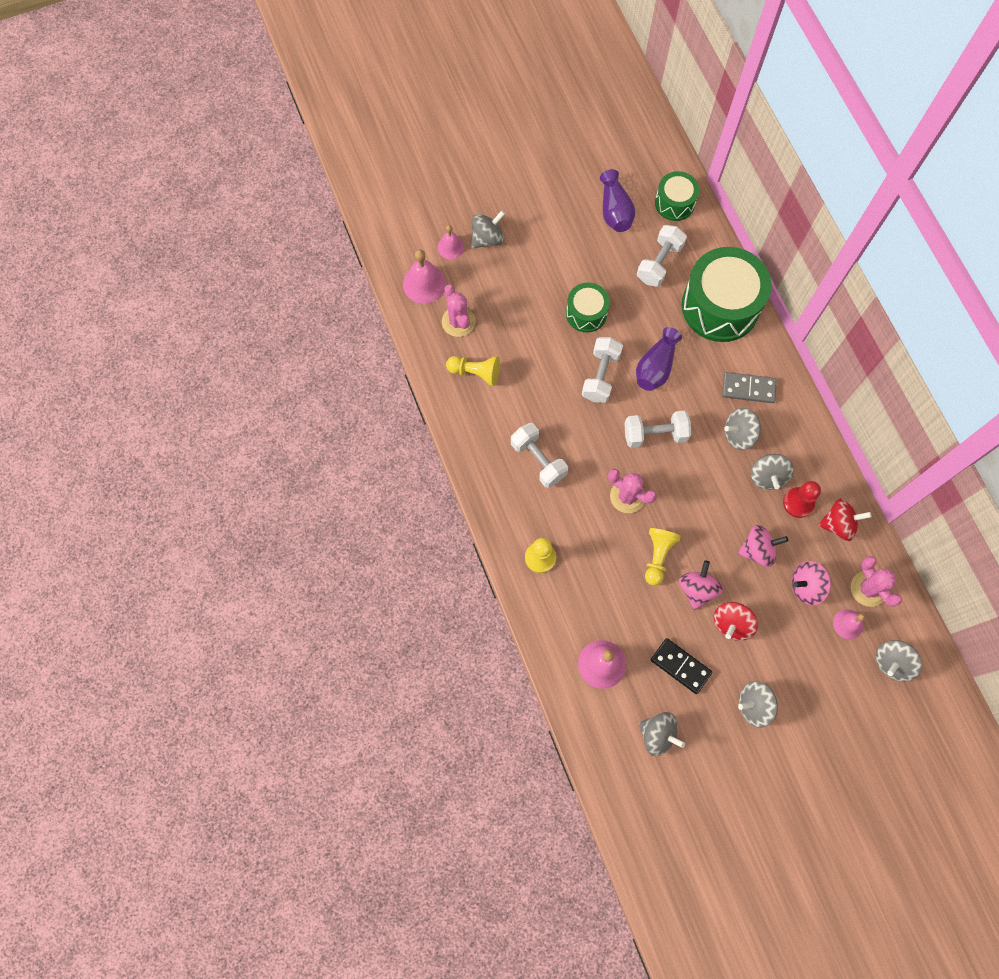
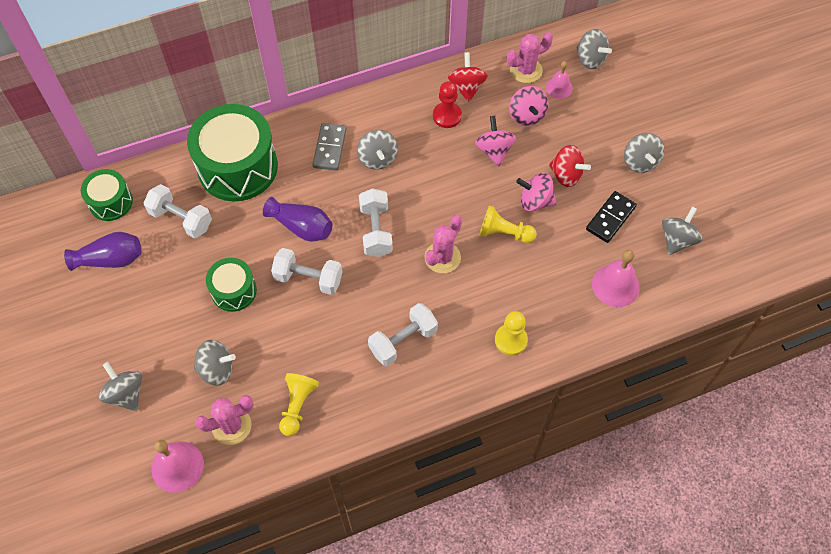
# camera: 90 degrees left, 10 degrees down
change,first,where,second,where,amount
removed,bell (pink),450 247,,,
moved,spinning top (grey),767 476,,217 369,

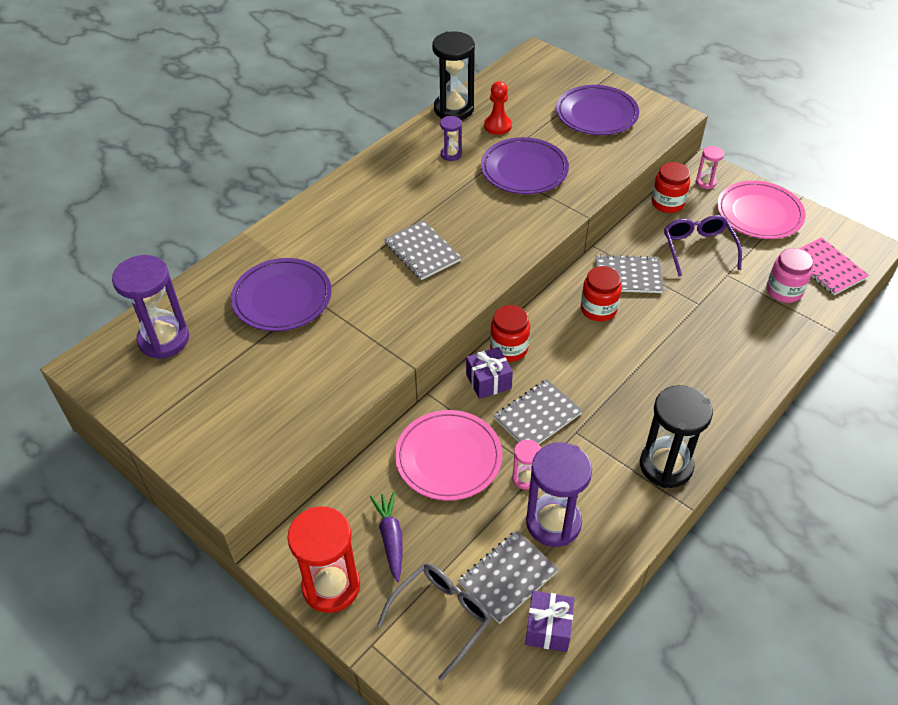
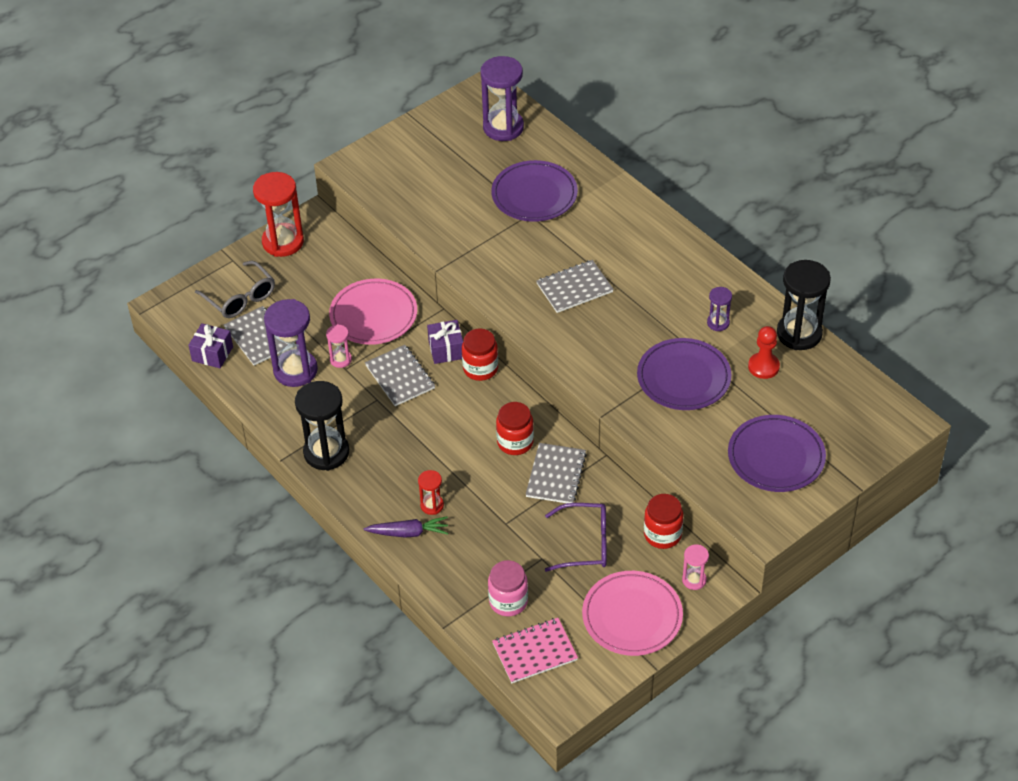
# camera: 100 degrees right, 0 degrees up
change,first,where,second,where,amount
moved,carrot (purple),391 538,,408 533,
added,,,hourglass (red),432 505,

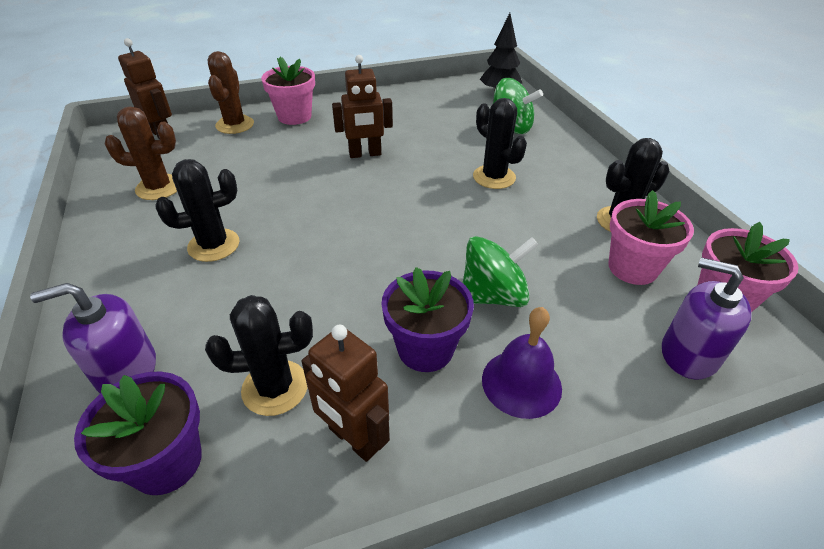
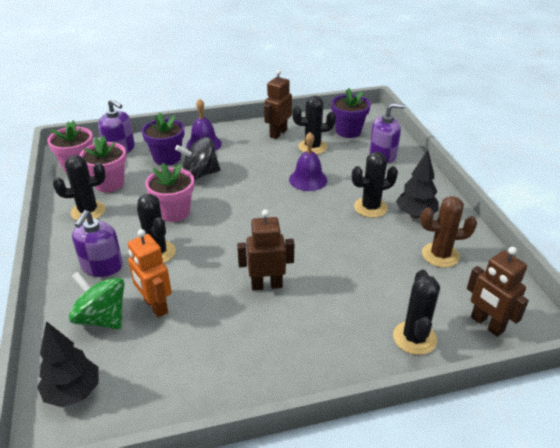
# camera: 175 degrees left, 5 degrees down
change,first,where,second,where,amount
recoloured,cactus (brown),235 125,cactus (black),414 338,
moved,flower pot (pink),294 116,,174 212,
turned,robot (brown),353 438,,278 133,105 degrees counterclockwise
moved,flower pot (purple),425 349,,167 158,
recoloured,spinning top (green),493 295,spinning top (black),200 174,
added,,,soap dispenser (purple),102 266,
added,,,robot (orange),155 306,
added,,,bell (purple),308 179,
added,,,tree (black),415 215,

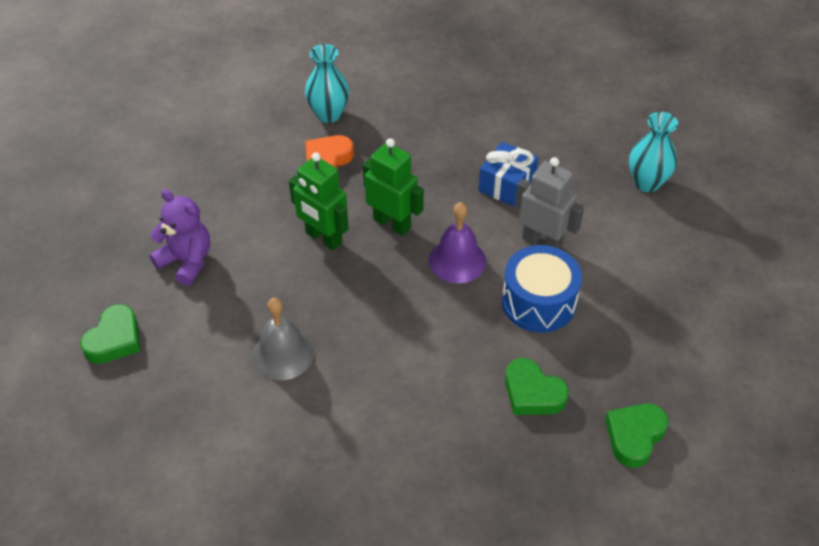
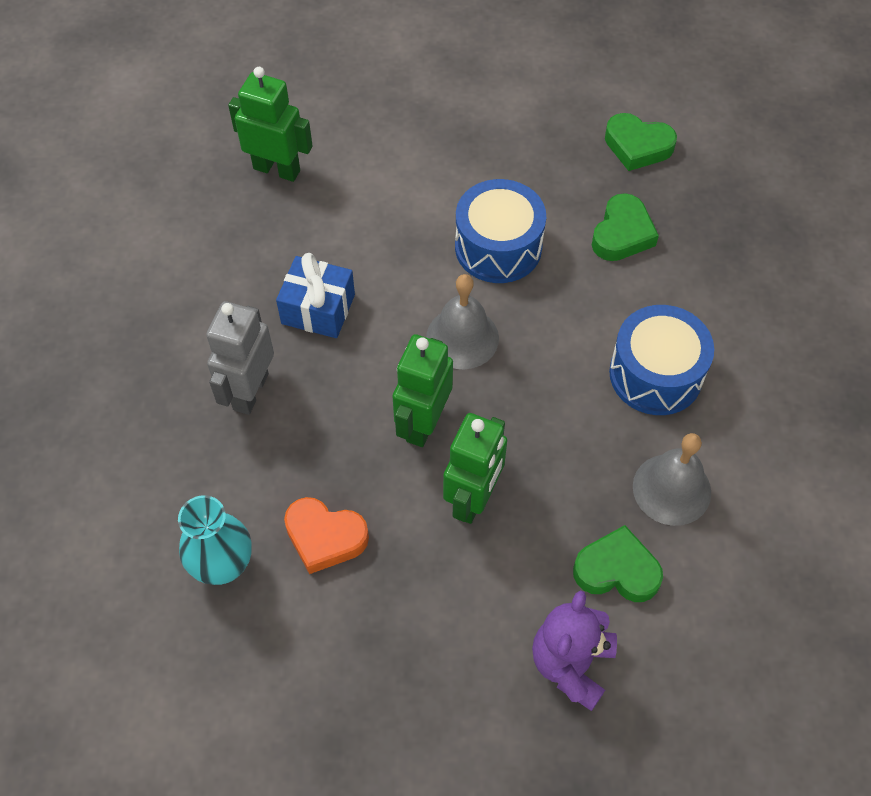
# camera: 105 degrees left, 10 degrees up
change,first,where,second,where,amount
moved,heart (green),114 339,,617 570,
recoloured,bell (purple),457 260,bell (grey),462 338,
moved,robot (grey),542 242,,250 391,
replaced,vase (turquoise),647 182,robot (green),277 169,
added,,,drum (blue),655 374,

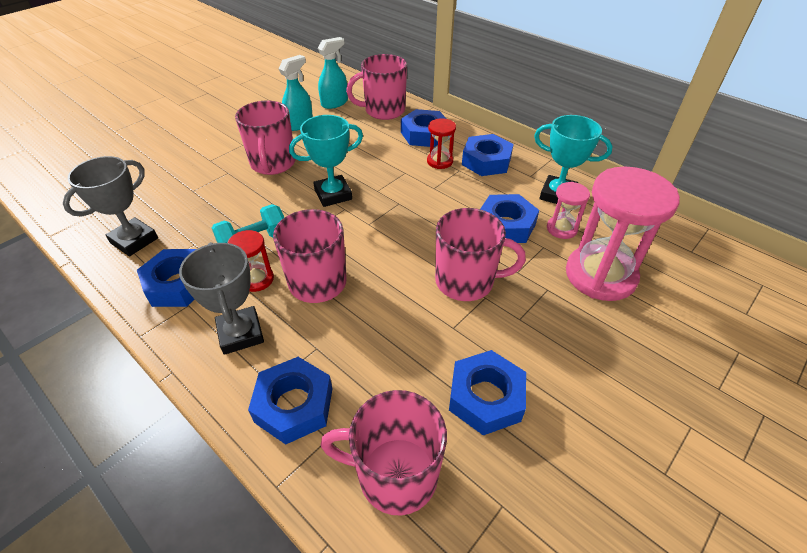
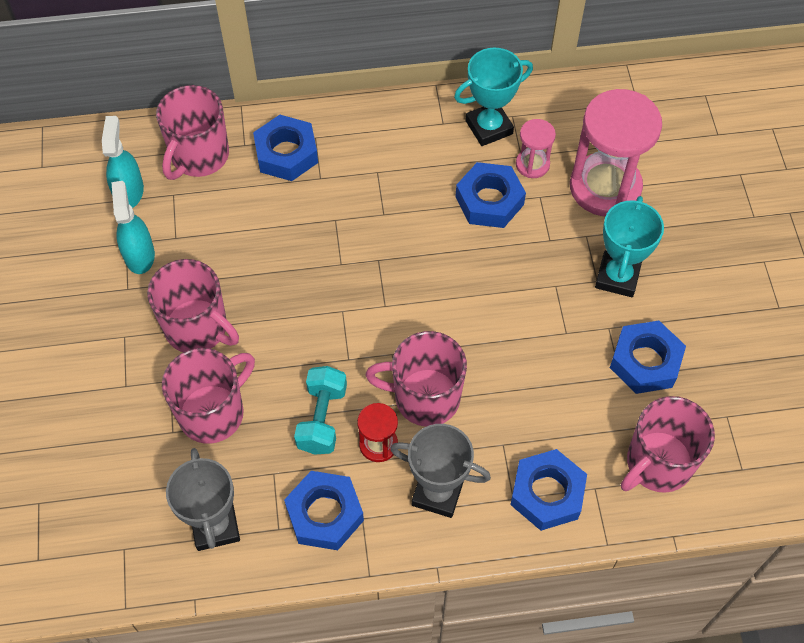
# camera: 50 degrees left, 15 degrees up
change,first,where,second,where,amount
moved,trophy (turquoise),333 194,,617 277,
removed,hourglass (red),440 161,,,
moved,mug (pink),466 281,,213 412,
removed,nut (blue),486 161,,,

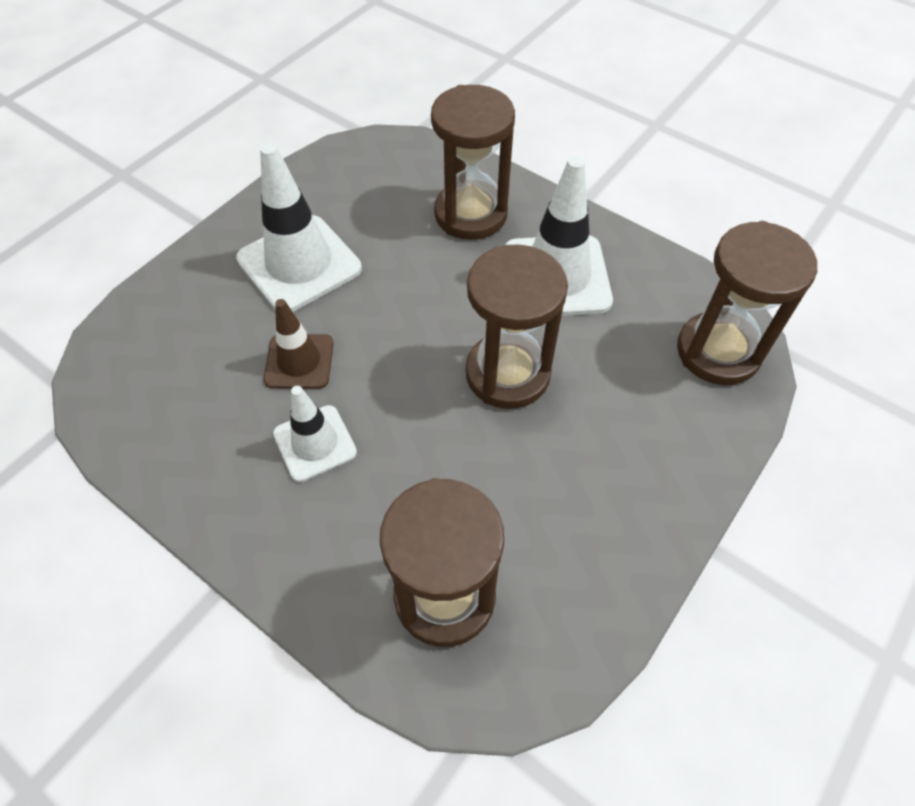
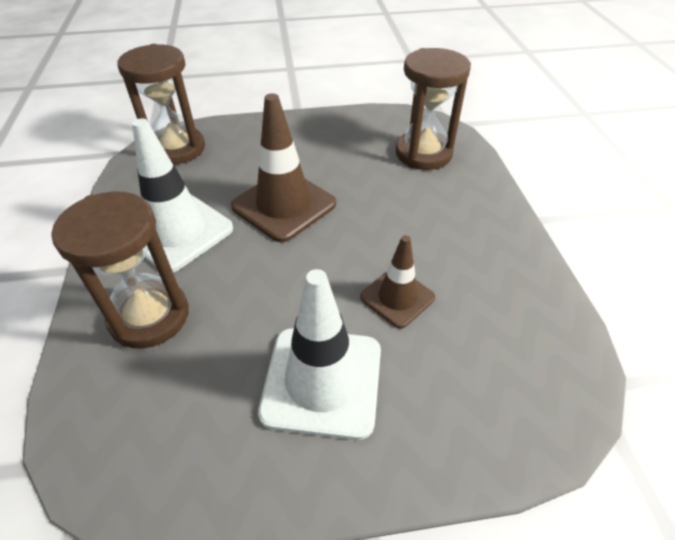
# camera: 135 degrees left, 10 degrees down
change,first,where,second,where,amount
removed,traffic cone (white),315 443,,,
replaced,hourglass (brown),507 374,traffic cone (brown),284 205,

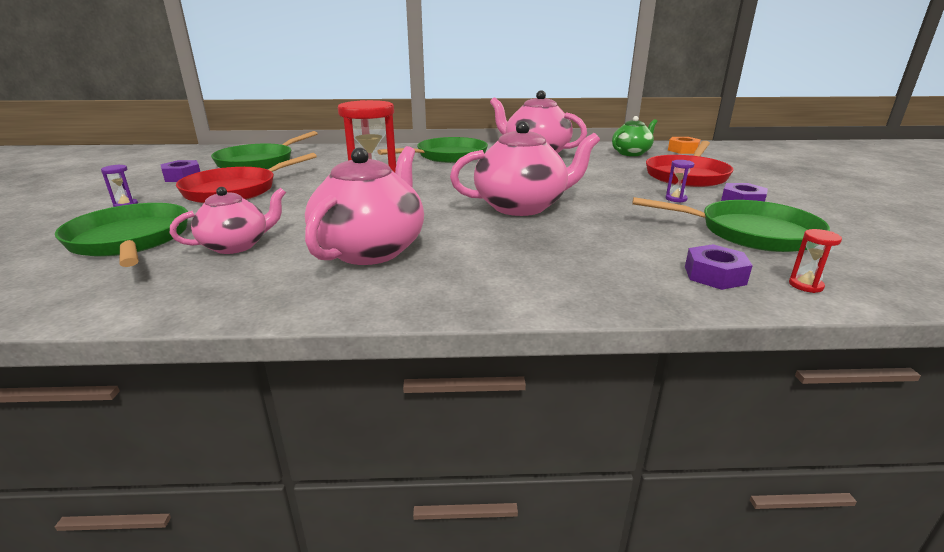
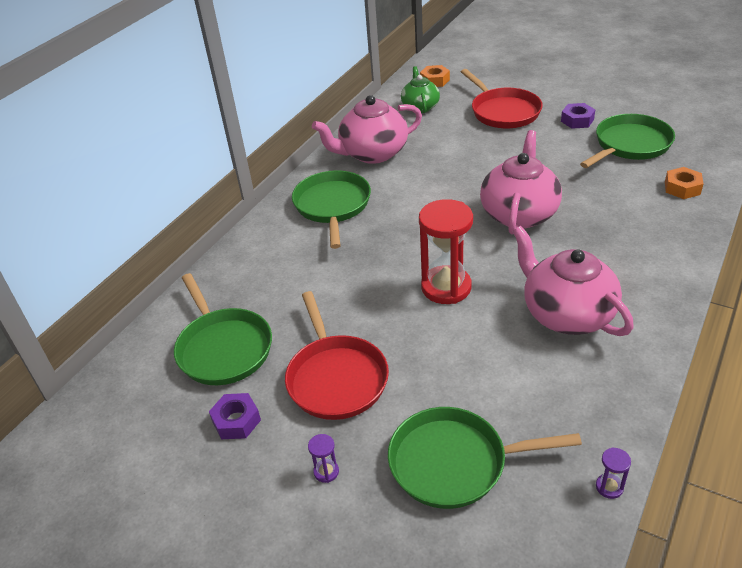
# camera: 55 degrees left, 15 degrees up
change,first,where,second,where,amount
removed,teapot (pink),236 245,,,
moved,hourglass (purple),676 199,,609 487,
recoloured,nut (purple),714 275,nut (orange),682 188,
removed,hourglass (red),805 285,,,

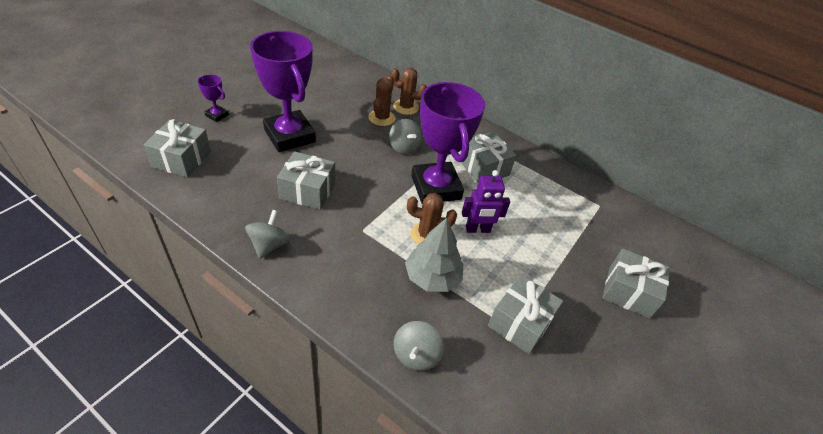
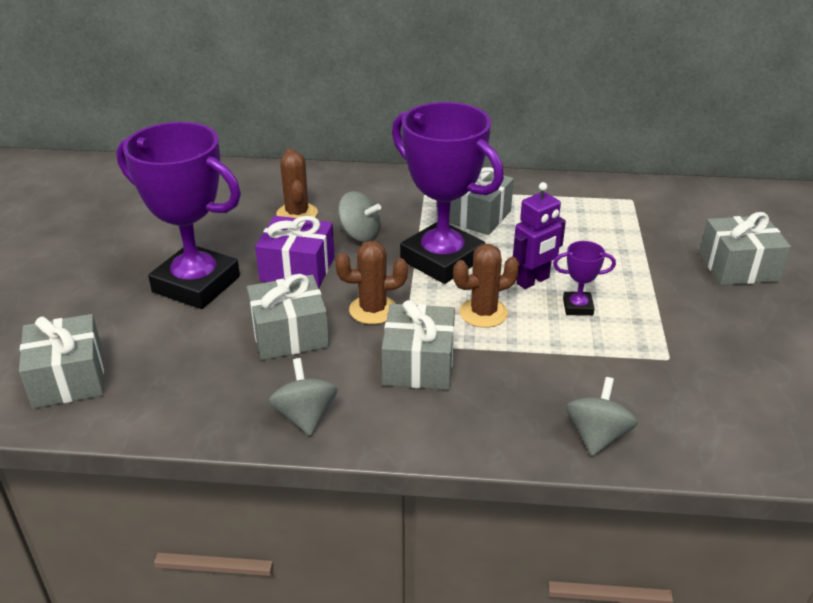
# camera: 25 degrees left, 10 degrees down
change,first,where,second,where,amount
moved,trophy (purple),217 115,,577 307,
moved,cactus (brown),406 107,,373 310,
turned,spinning top (grey),416 355,,597 436,150 degrees counterclockwise
removed,tree (grey),432 277,,,
moved,gift (grey),520 322,,418 364,
added,,,gift (purple),297 269,

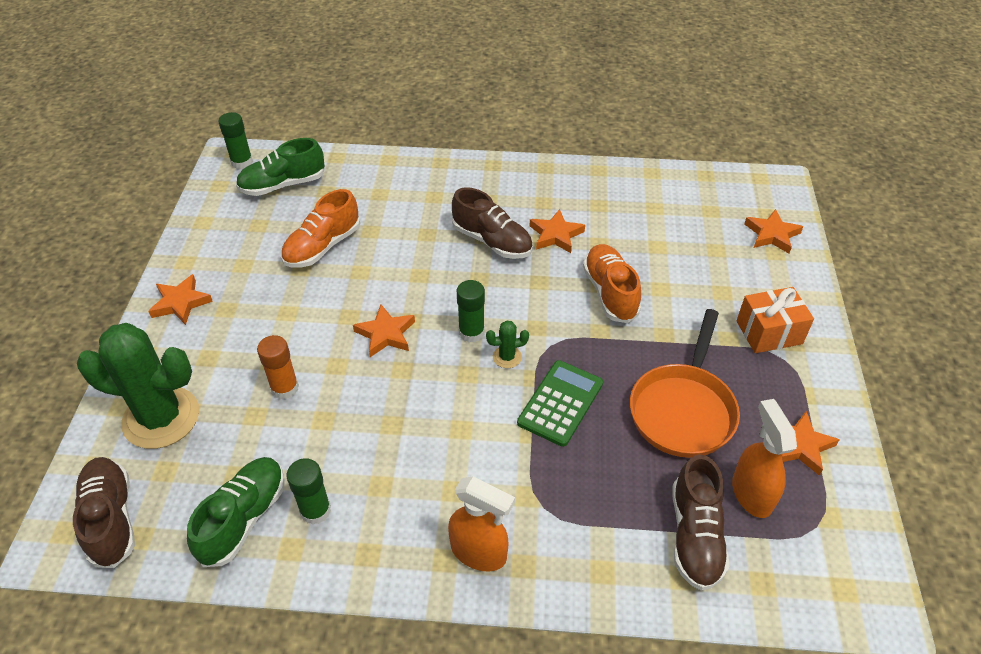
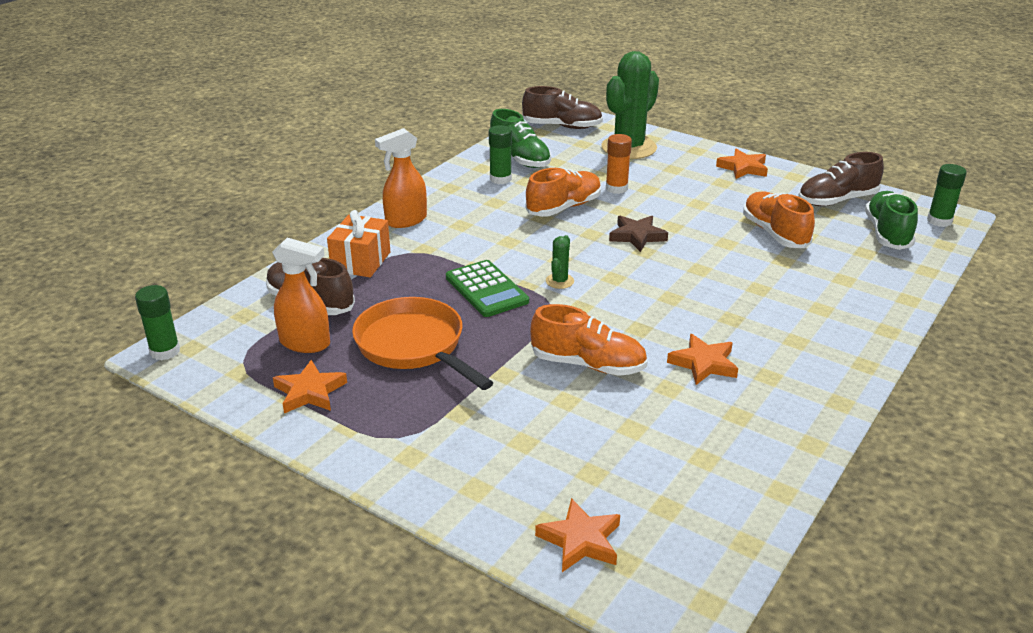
# camera: 120 degrees right, 15 degrees down
change,first,where,second,where,amount
recoloured,star (orange),385 334,star (brown),637 236,
moved,shoe (brown),492 241,,837 200,
moved,glue stick (green),471 332,,165 351,
moved,gift (orange),769 332,,361 261,
added,,,shoe (orange),564 207,

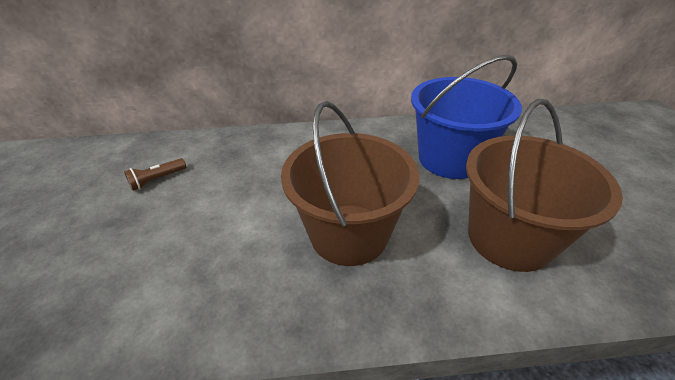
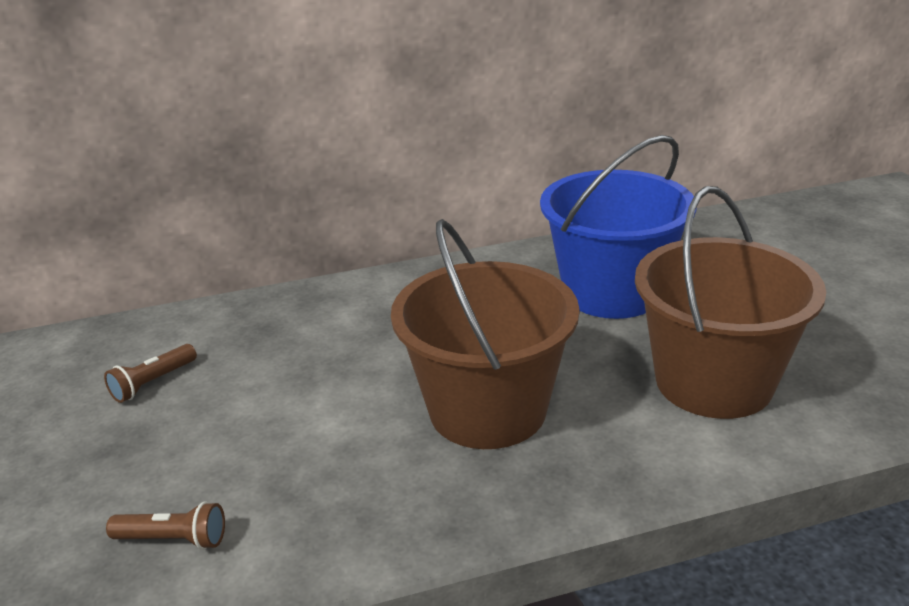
# camera: 10 degrees left, 10 degrees down
change,first,where,second,where,amount
added,,,flashlight (brown),173 539,

